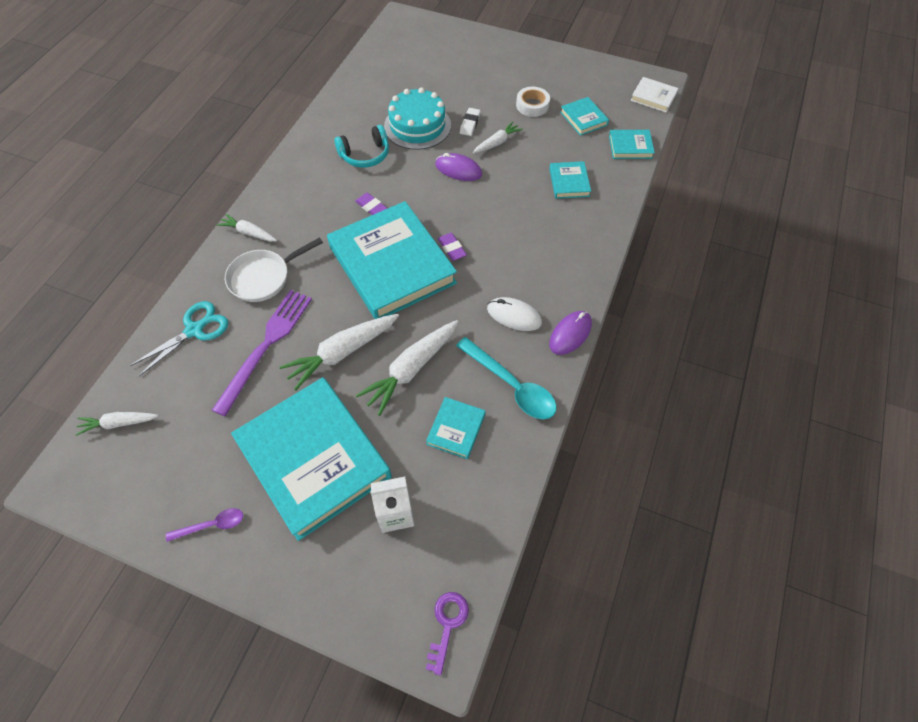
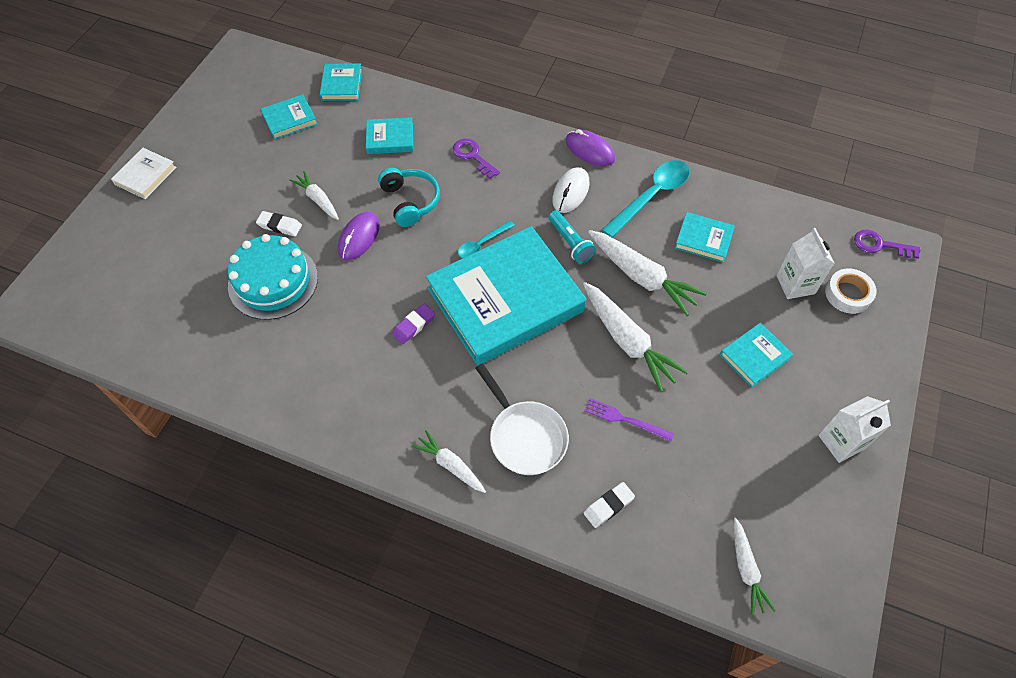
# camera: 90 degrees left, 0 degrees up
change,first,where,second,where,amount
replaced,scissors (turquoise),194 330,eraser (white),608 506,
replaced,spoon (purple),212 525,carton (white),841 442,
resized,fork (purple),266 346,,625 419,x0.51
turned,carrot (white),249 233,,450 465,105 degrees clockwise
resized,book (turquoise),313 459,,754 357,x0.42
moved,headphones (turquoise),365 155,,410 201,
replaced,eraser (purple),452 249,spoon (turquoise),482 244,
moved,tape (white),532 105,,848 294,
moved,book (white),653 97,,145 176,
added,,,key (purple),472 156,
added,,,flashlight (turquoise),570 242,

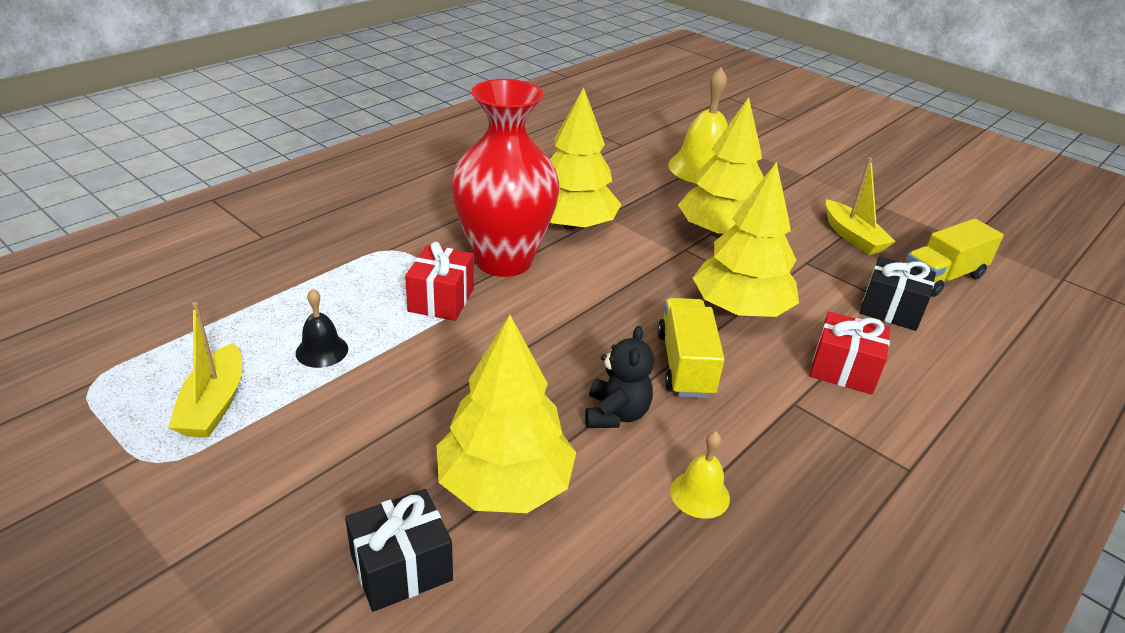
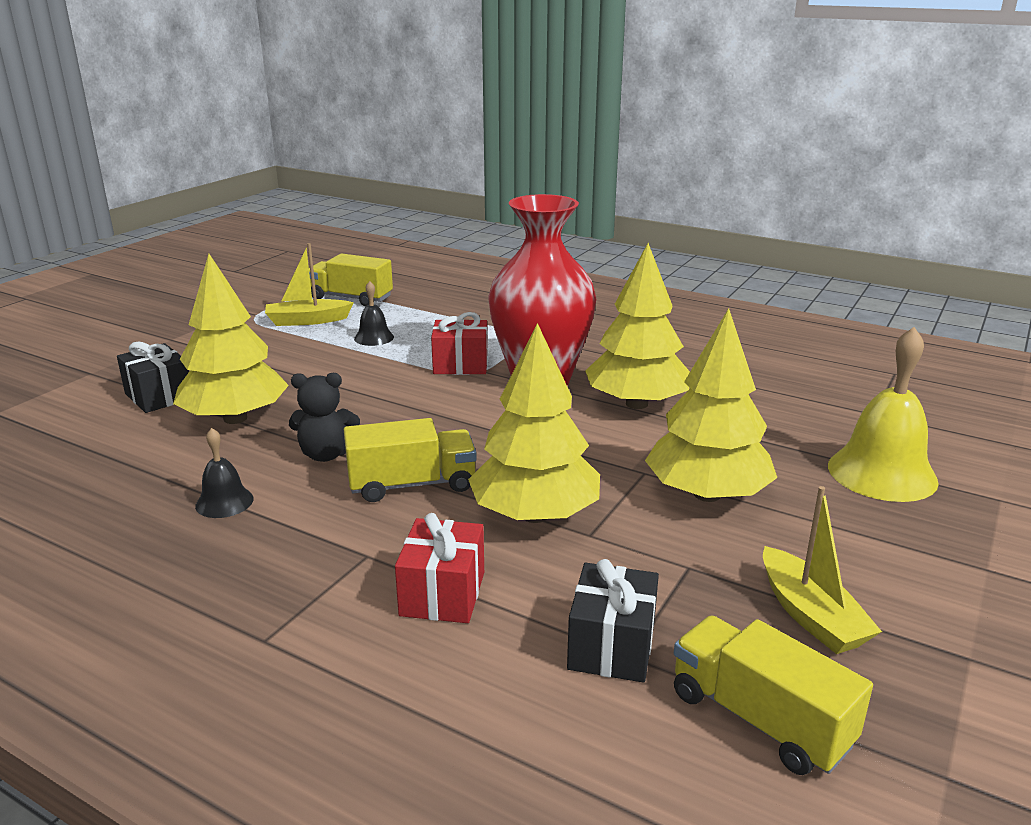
# camera: 80 degrees right, 10 degrees down
change,first,where,second,where,amount
recoloured,bell (yellow),700 494,bell (black),224 502,
turned,boat (yellow),852 237,,810 615,75 degrees counterclockwise
added,,,truck (yellow),351 298,

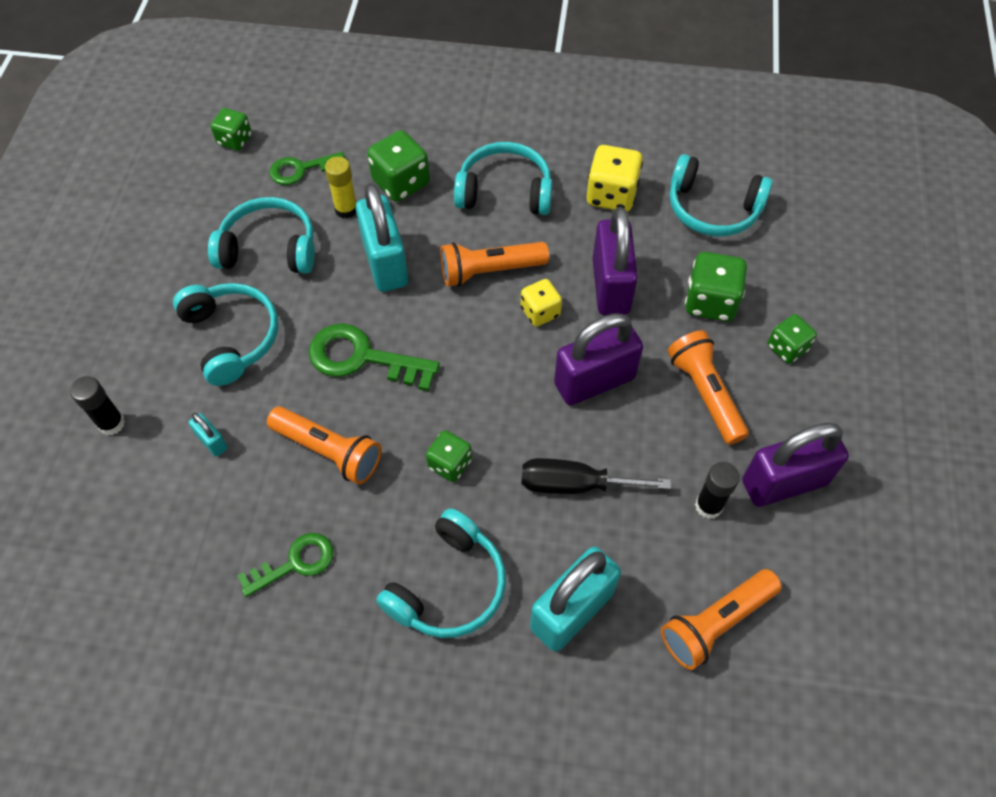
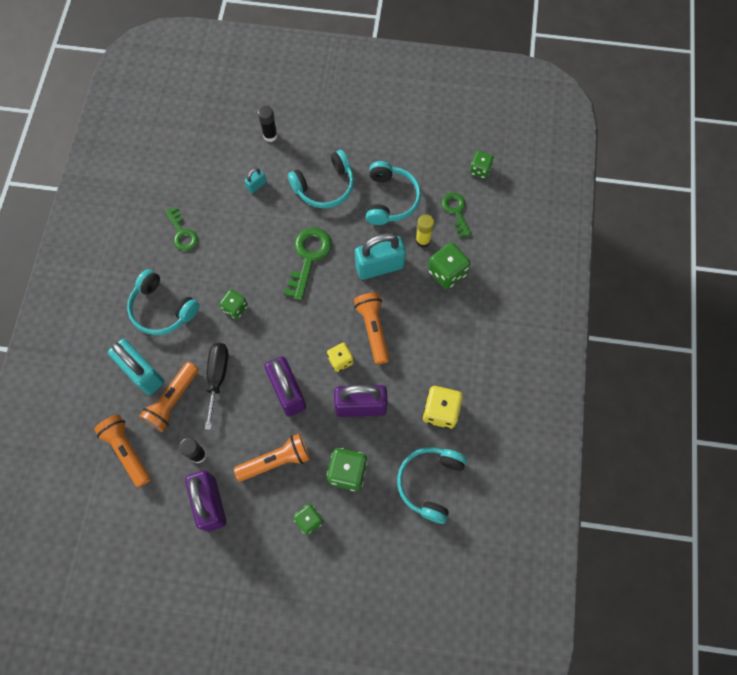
# camera: 90 degrees right, 10 degrees up
change,first,where,second,where,amount
moved,flashlight (orange),328 451,,173 400,
removed,headphones (turquoise),504 191,,,

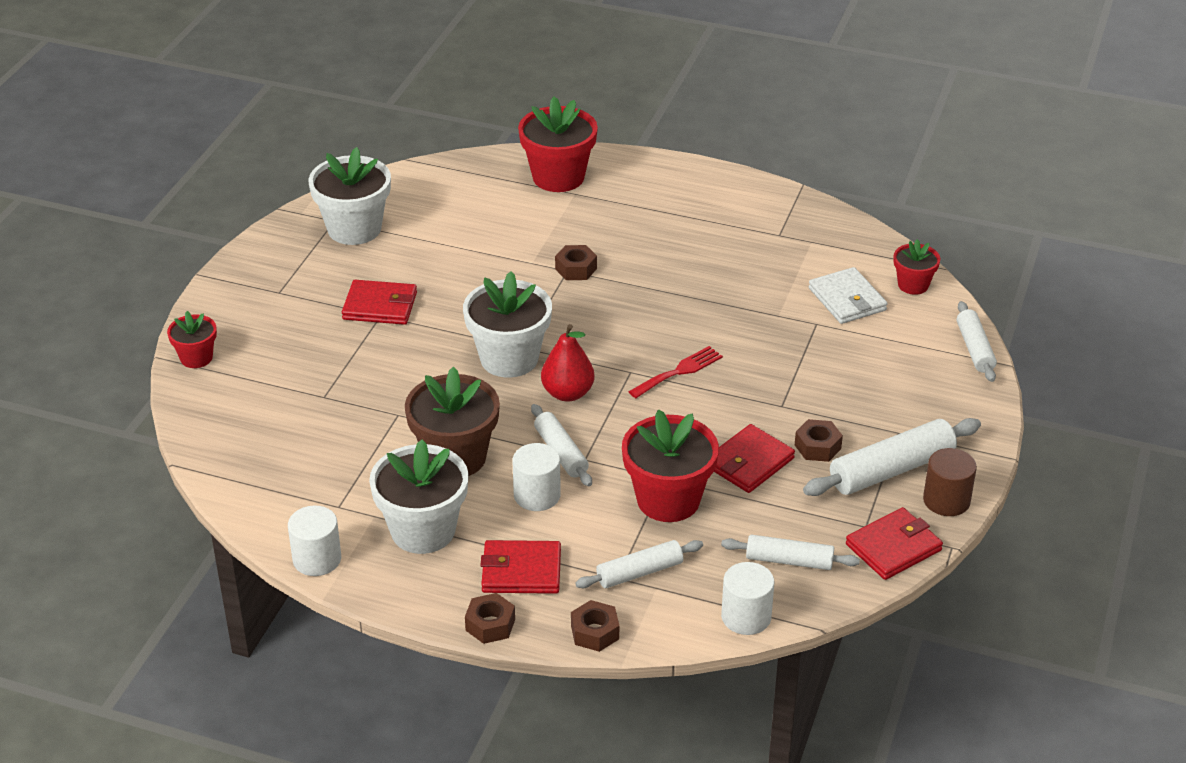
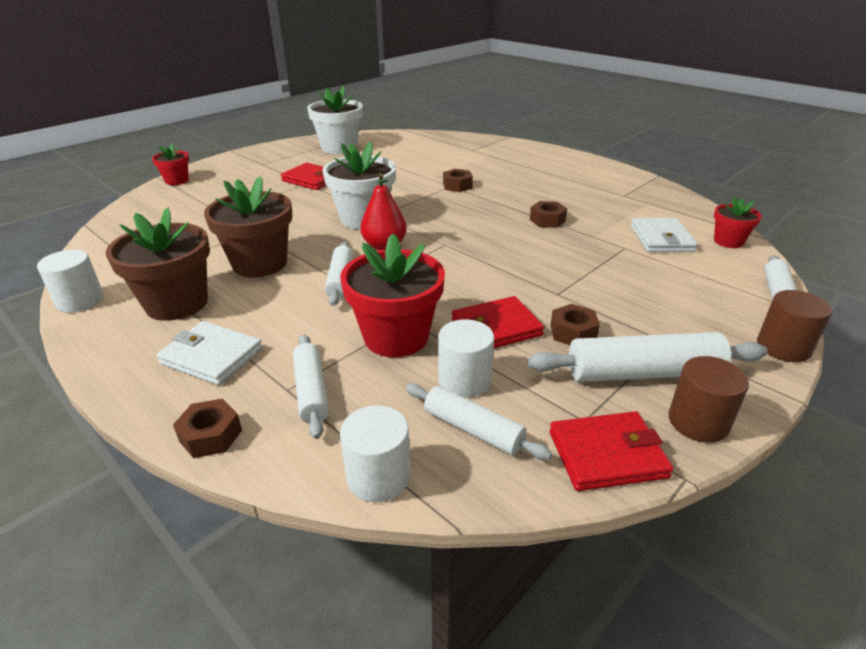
# camera: 25 degrees right, 5 degrees down
change,first,where,second,where,amount
recoloured,flower pot (white),423 530,flower pot (brown),177 303,
moved,nut (brown),490 625,,547 220,
recoloured,wallet (red),521 571,wallet (white),212 356,
moved,cylinder (white),537 495,,464 380,
removed,flower pot (red),558 177,,,
turned,rolling pin (white),639 572,,311 391,75 degrees clockwise
removed,fork (red),679 371,,,
added,,,cylinder (brown),783 347,

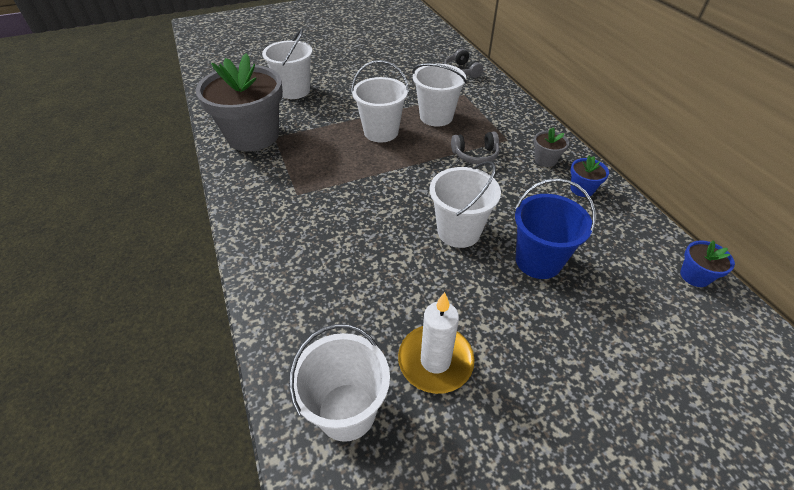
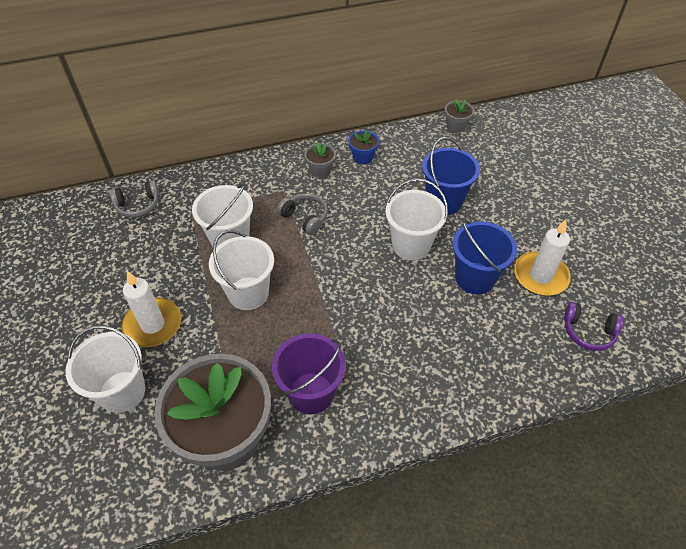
# camera: 85 degrees left, 5 degrees up
change,first,where,second,where,amount
replaced,bucket (white),347 411,headphones (purple),588 332,
turned,headphones (grey),475 155,,305 218,45 degrees counterclockwise
recoloured,flower pot (blue),695 276,flower pot (grey),456 126,
added,,,candle (white),153 325,
added,,,bucket (purple),311 393,
added,,,bucket (blue),474 278,

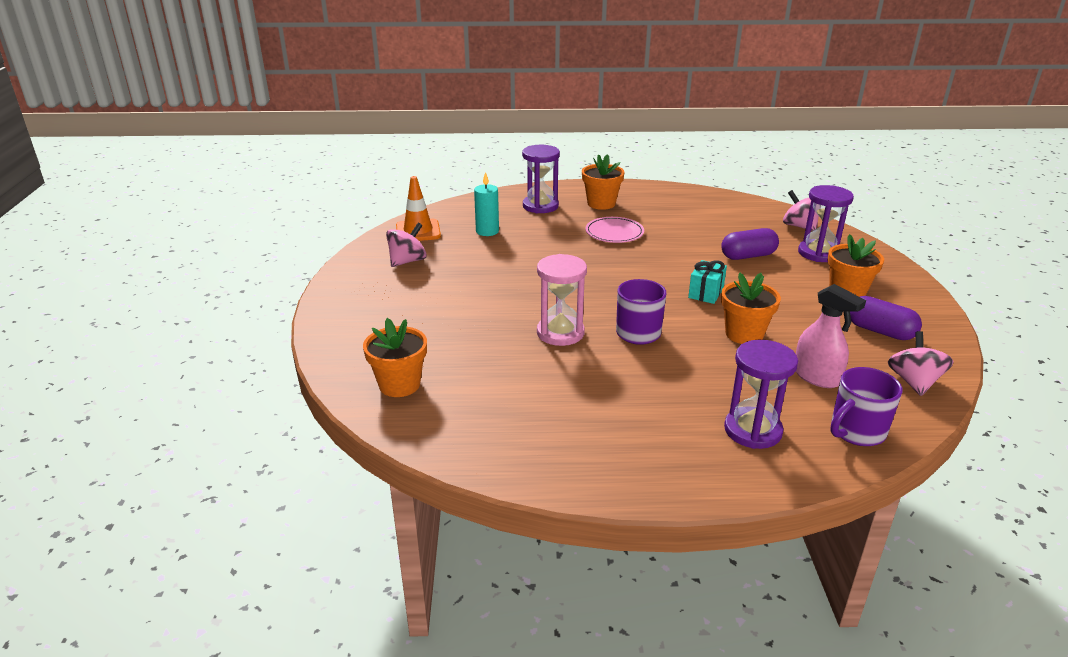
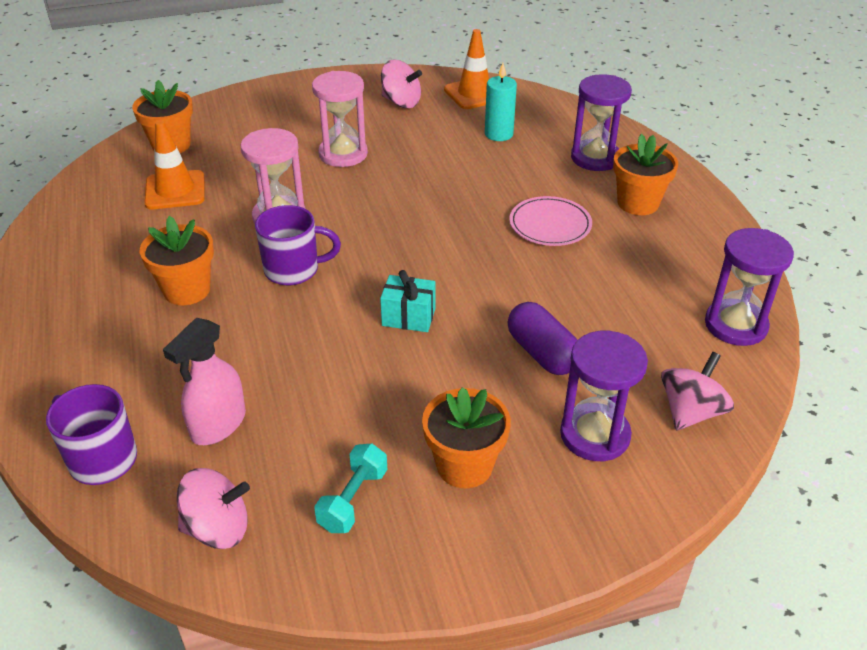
# camera: 75 degrees right, 10 degrees up
change,first,where,second,where,amount
moved,flower pot (orange),744 334,,187 290,
moved,hourglass (purple),752 430,,735 325,
replaced,capsule (purple),880 331,dumbbell (turquoise),353 500,
added,,,traffic cone (orange),175 190,
added,,,hourglass (pink),343 154,

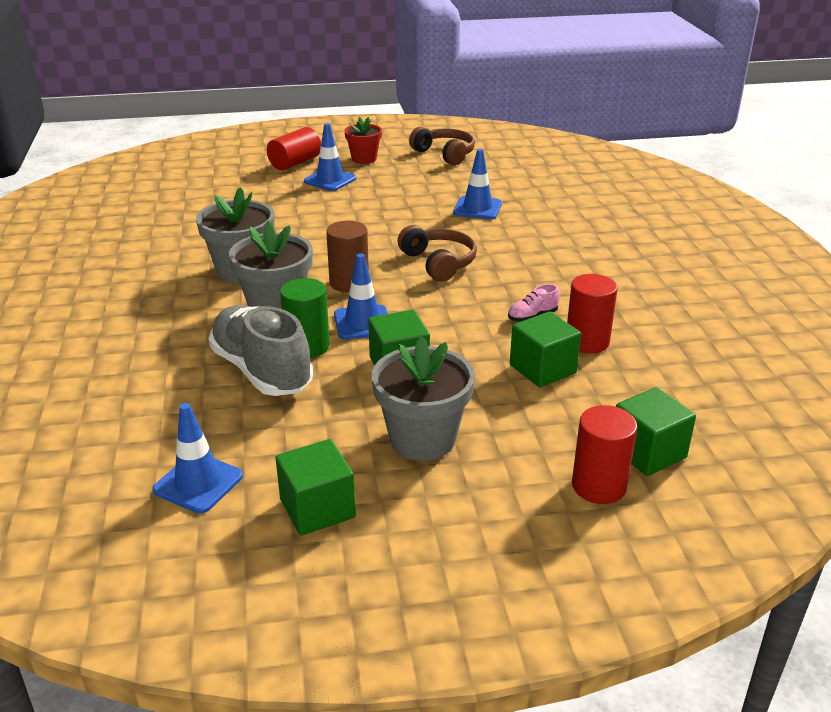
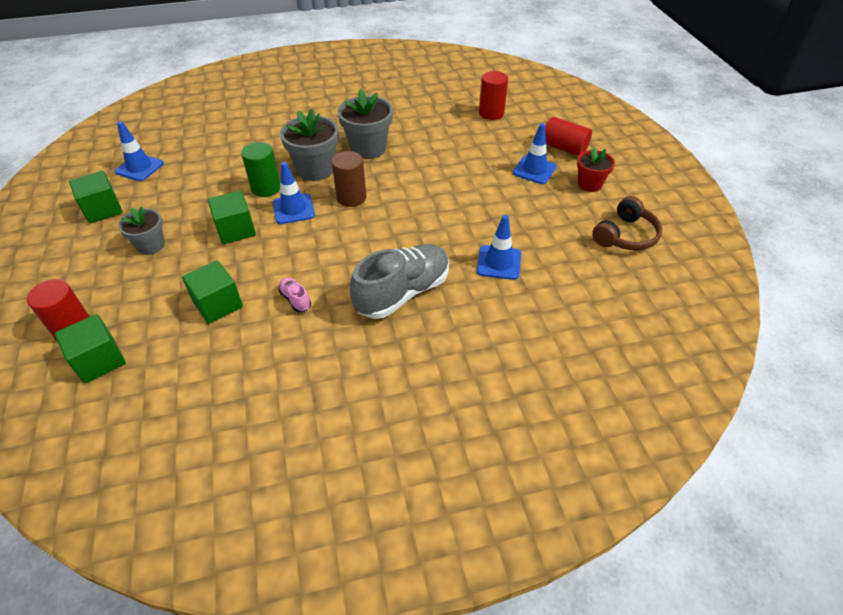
# camera: 85 degrees right, 15 degrees up
change,first,where,second,where,amount
moved,shoe (grey),262 371,,403 293,
resized,flower pot (grey),422 439,,151 245,x0.63
removed,headphones (brown),439 263,,,
moved,cylinder (red),587 342,,491 113,

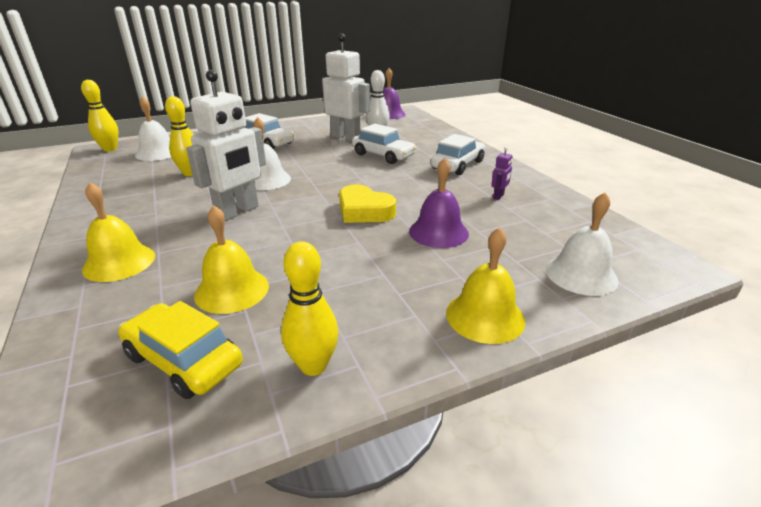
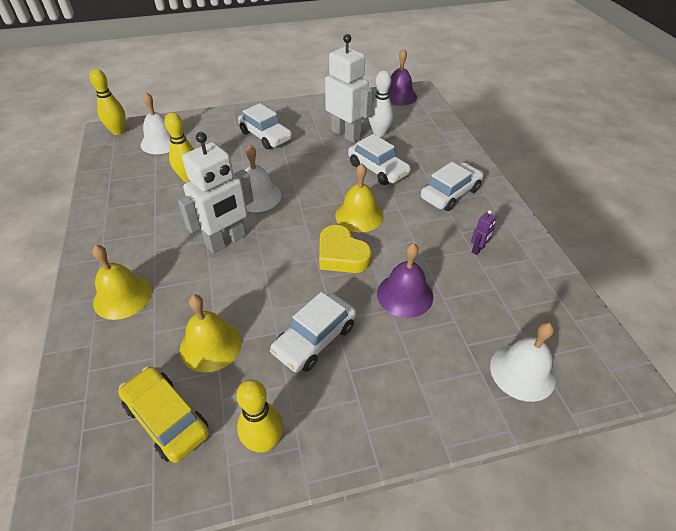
# camera: 10 degrees right, 15 degrees up
change,first,where,second,where,amount
moved,bell (yellow),485 316,,359 215,
added,,,car (white),315 339,

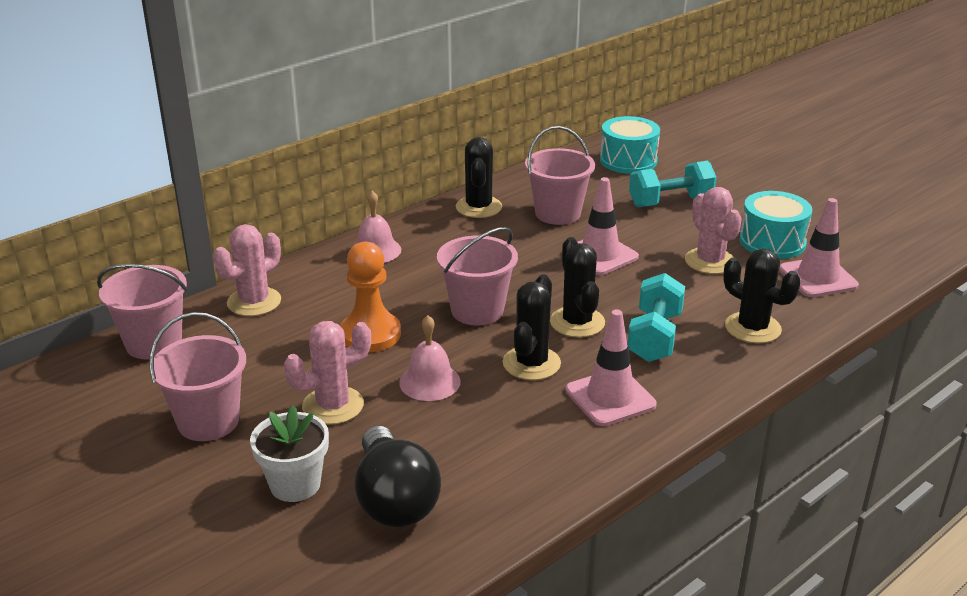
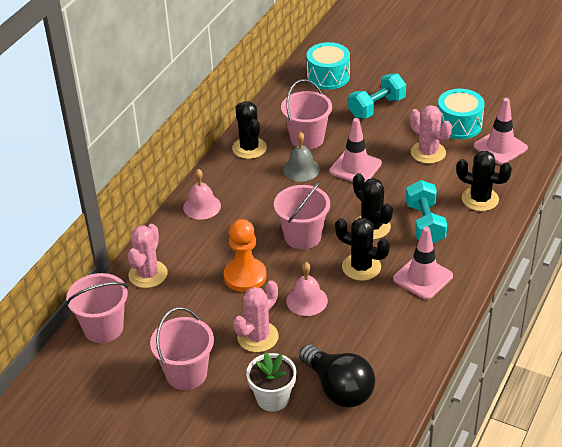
# camera: 20 degrees left, 10 degrees up
change,first,where,second,where,amount
turned,cactus (black),531 363,,361 267,60 degrees counterclockwise
added,,,bell (grey),301 169,

